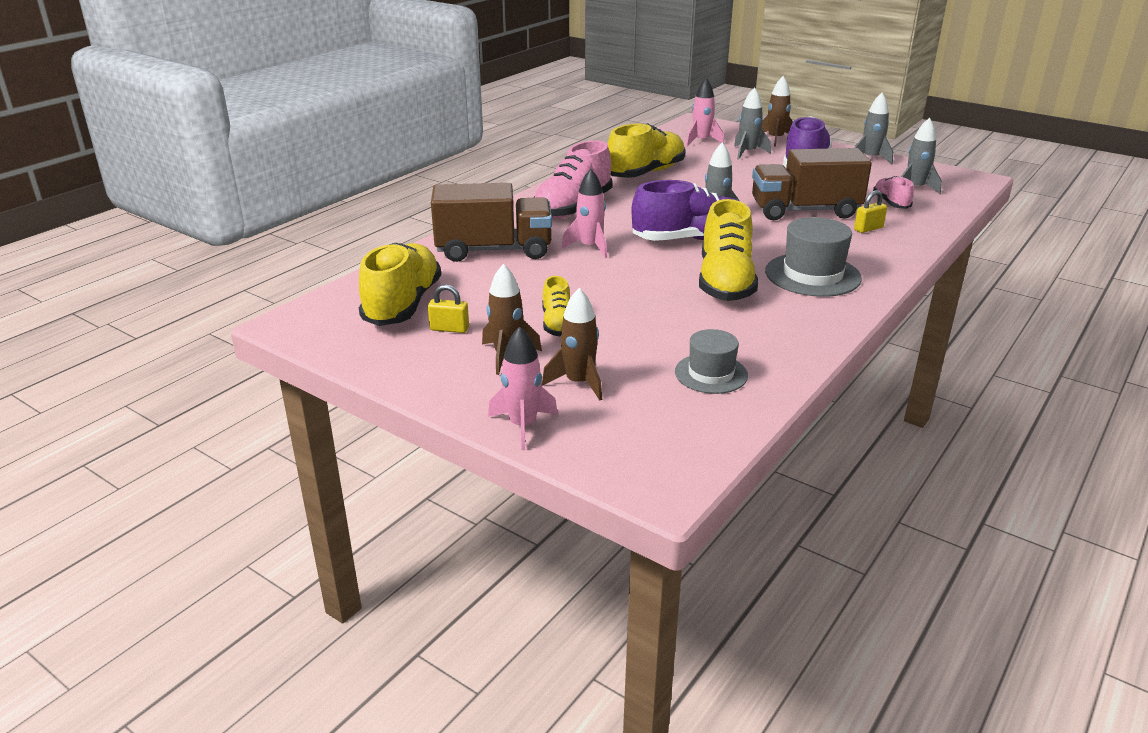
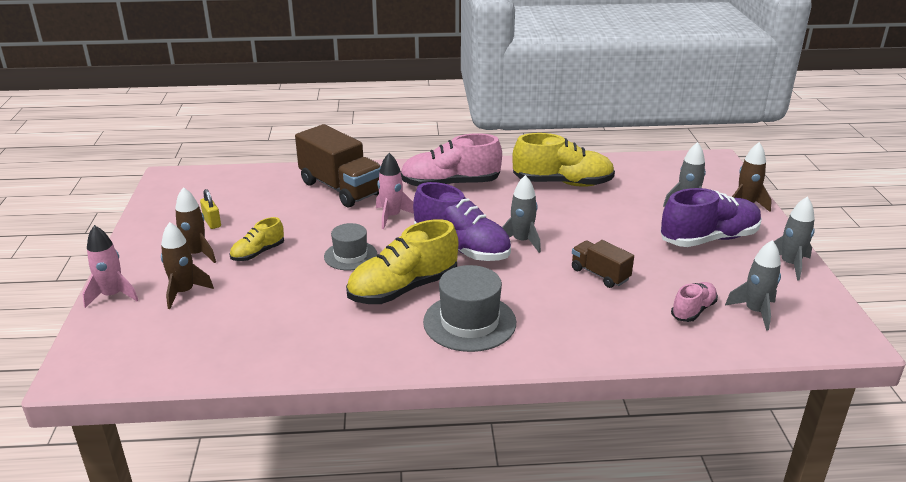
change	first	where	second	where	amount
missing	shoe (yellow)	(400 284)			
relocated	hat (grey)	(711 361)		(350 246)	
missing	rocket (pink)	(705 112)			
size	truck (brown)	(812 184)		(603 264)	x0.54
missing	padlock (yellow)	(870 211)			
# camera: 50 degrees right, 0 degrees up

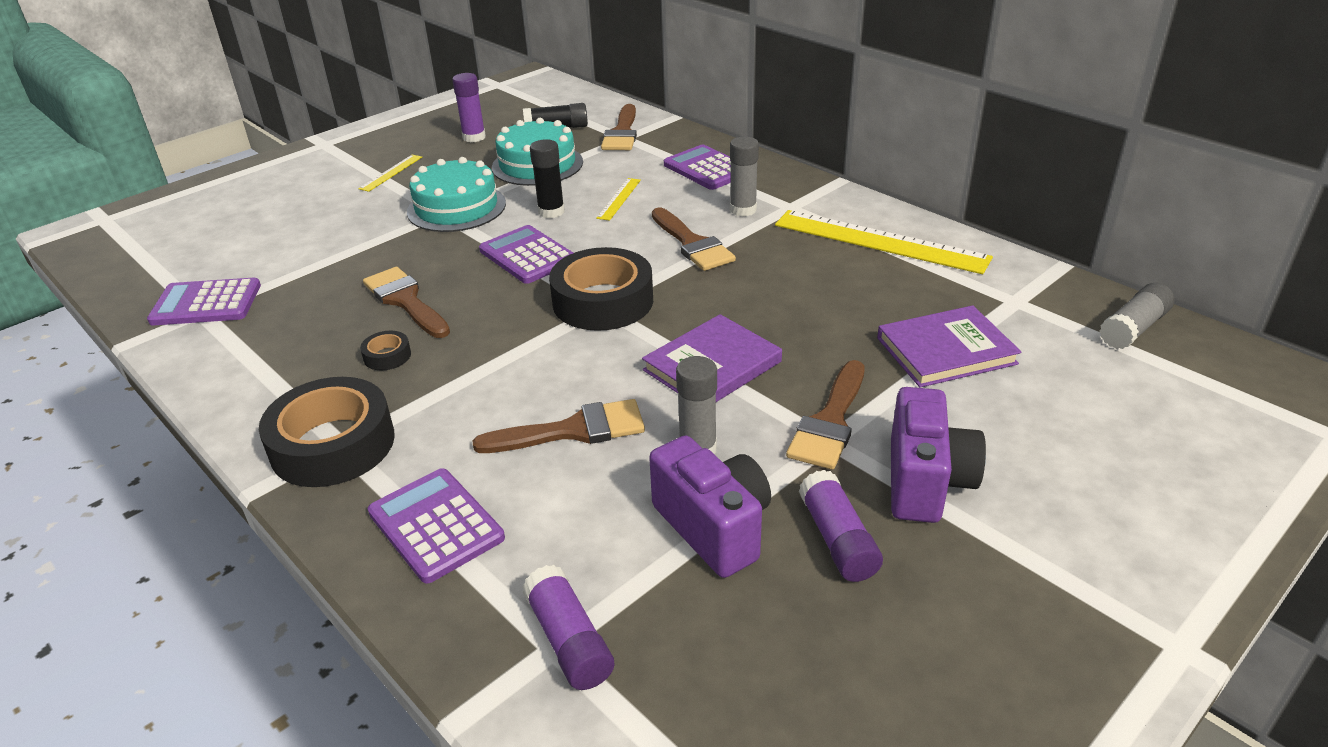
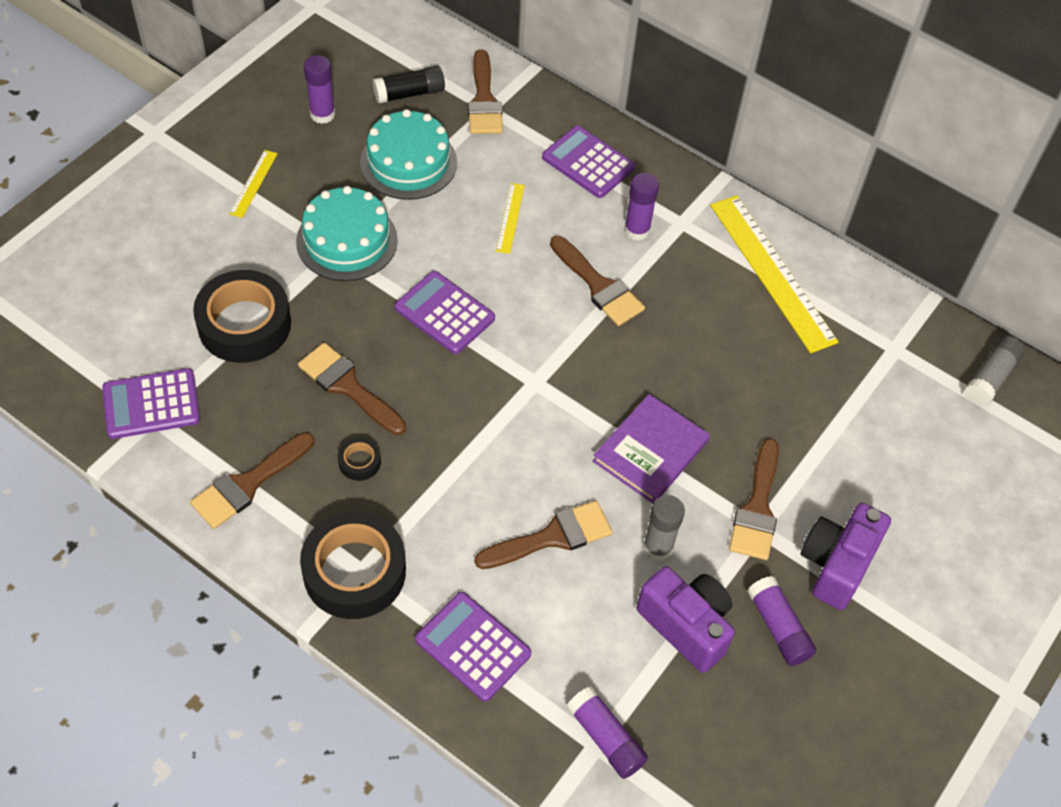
change	first	where	second	where	amount
missing	glue stick (black)	(547 178)			
relocated	tape (black)	(601 289)		(242 316)	
colour	glue stick (grey)	(744 177)	glue stick (purple)	(641 207)	
spun	ruler (yellow)	(884 242)		(774 274)	45 degrees clockwise
missing	book (purple)	(949 346)			
spun	camera (purple)	(938 455)		(846 556)	150 degrees counterclockwise
appeared			brush (brown)	(252 480)	
# camera: 15 degrees left, 20 degrees up

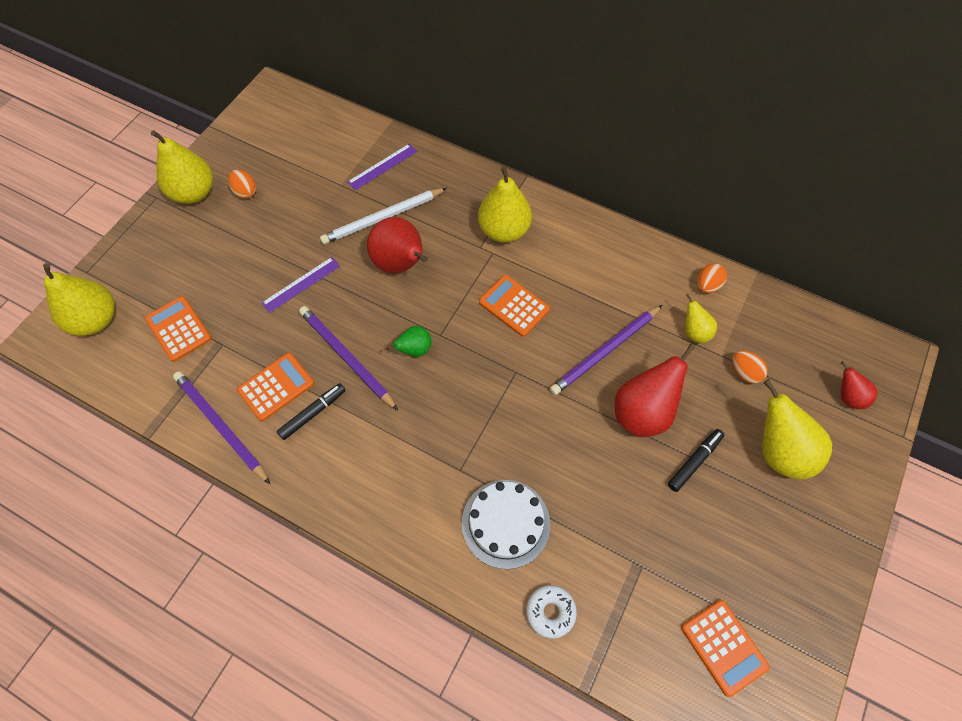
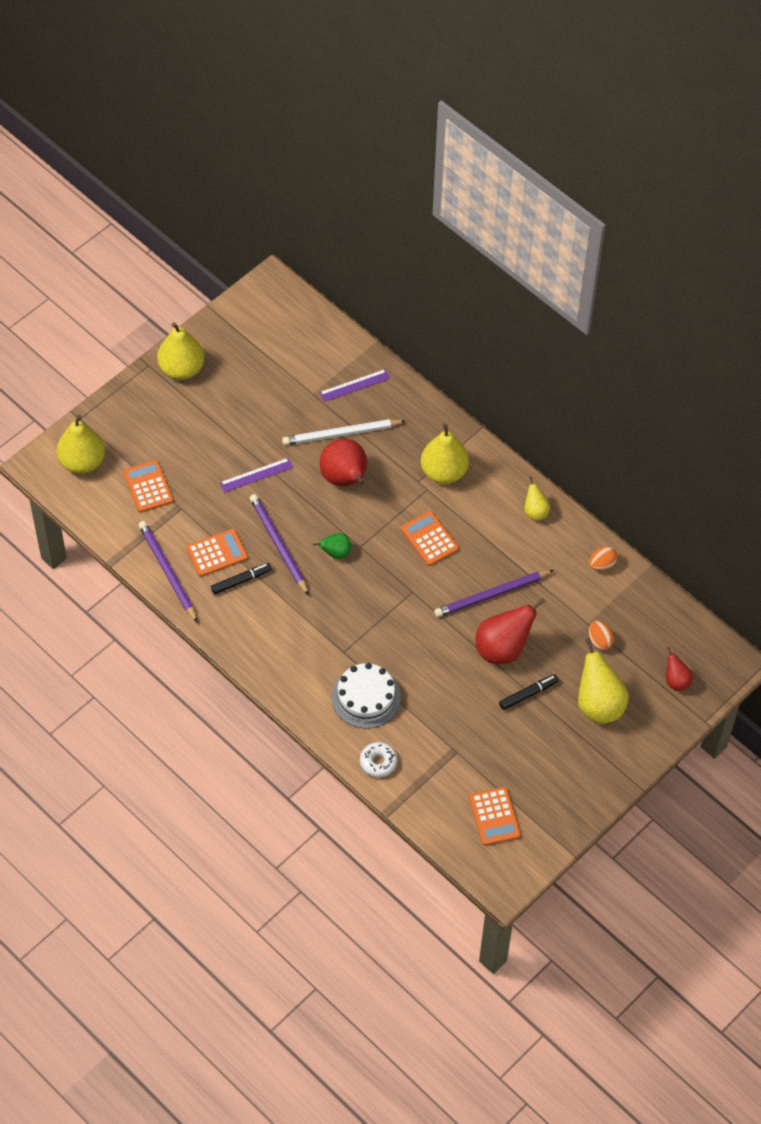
change	first	where	second	where	amount
missing	egg (orange)	(242 184)			
relocated	pear (yellow)	(701 318)		(537 498)	
# camera: 15 degrees right, 5 degrees down

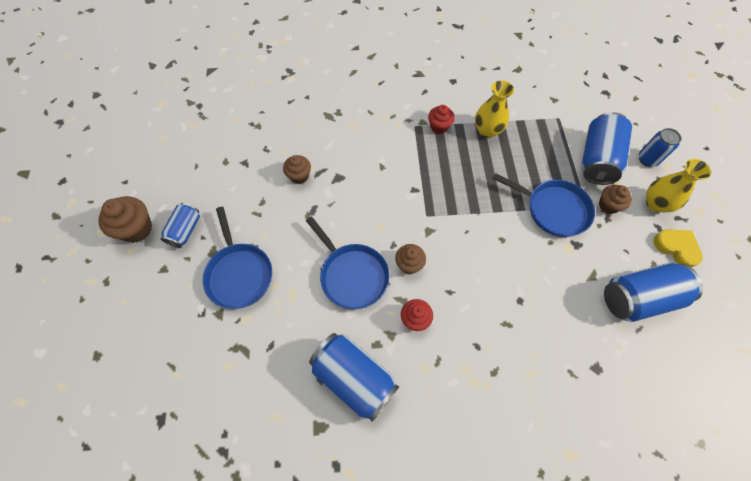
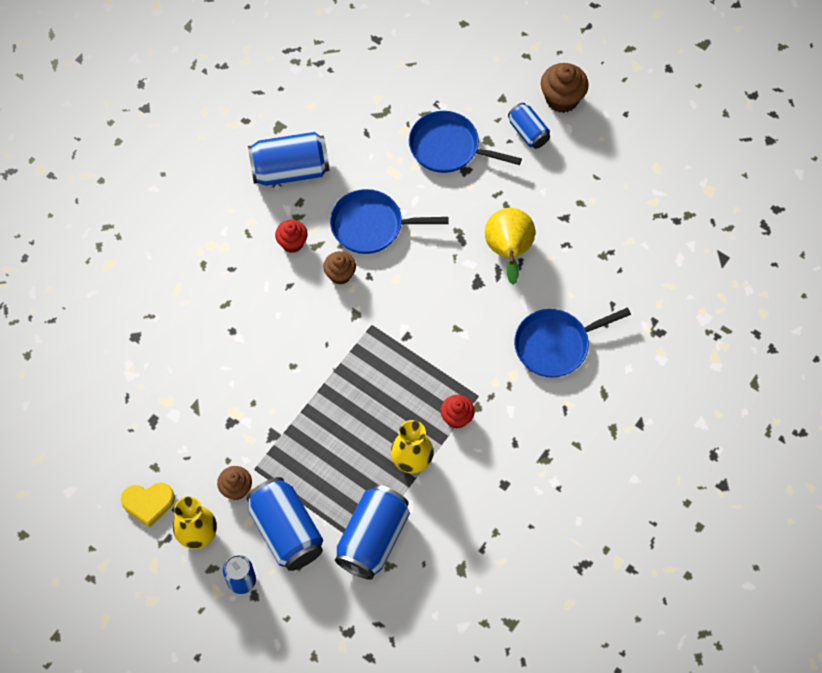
change	first	where	second	where	amount
exchanged	cupcake (brown)	(297 169)	pear (yellow)	(510 246)	
relocated	pan (blue)	(543 205)		(572 343)	
relocated	can (blue)	(653 292)		(372 532)	
# camera: 130 degrees right, 0 degrees up

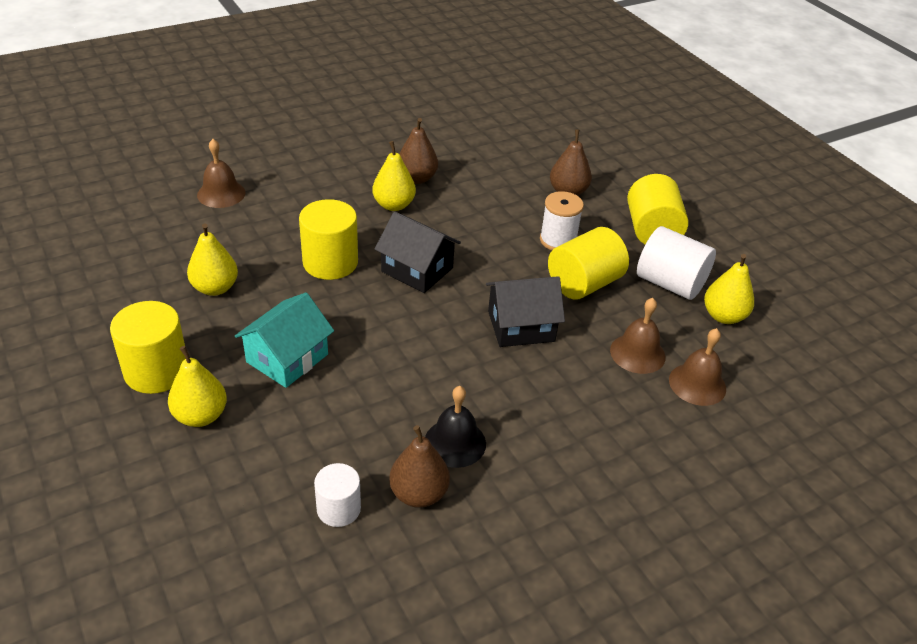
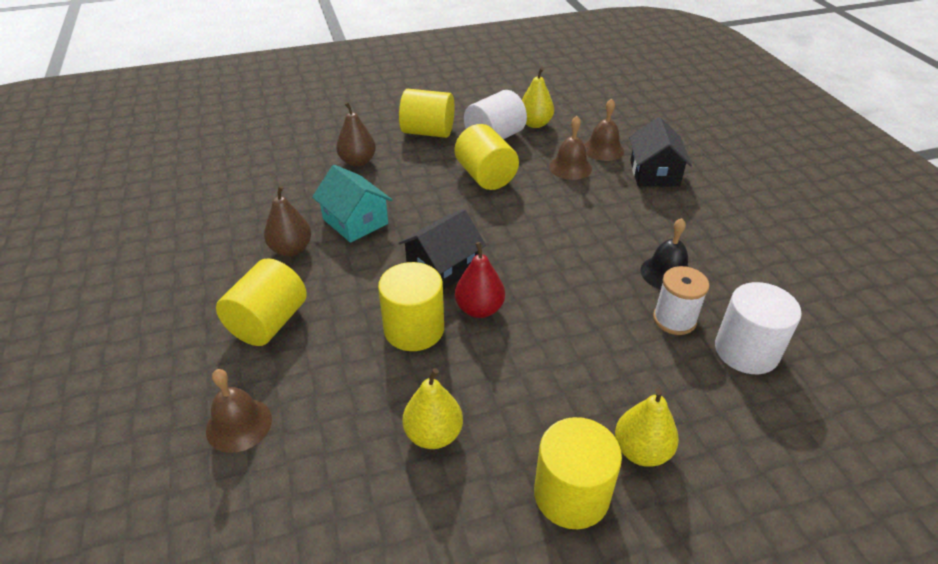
change	first	where	second	where	amount
relocated	house (turquoise)	(284 340)		(352 204)	
size	cylinder (white)	(337 495)		(758 328)	x1.64
missing	pear (yellow)	(394 176)			
missing	pear (brown)	(419 466)			
relocated	house (black)	(525 311)		(660 152)	
relocated	spool (white)	(562 220)		(681 300)	
appeared			cylinder (yellow)	(261 302)	
appeared			pear (red)	(480 280)	
# camera: 75 degrees left, 0 degrees up

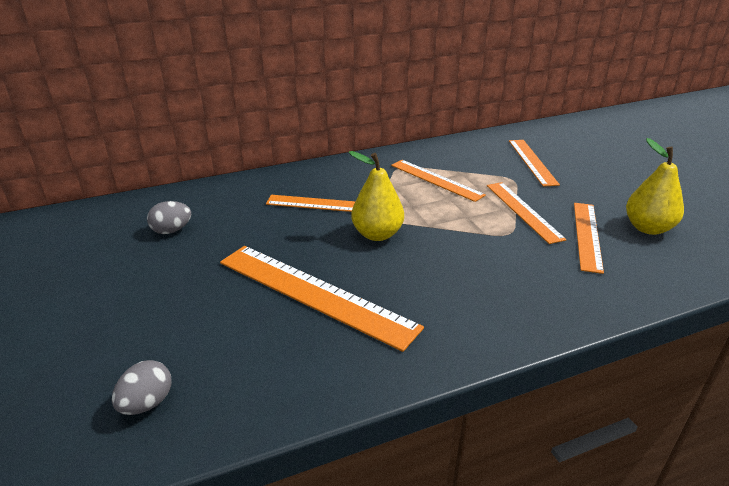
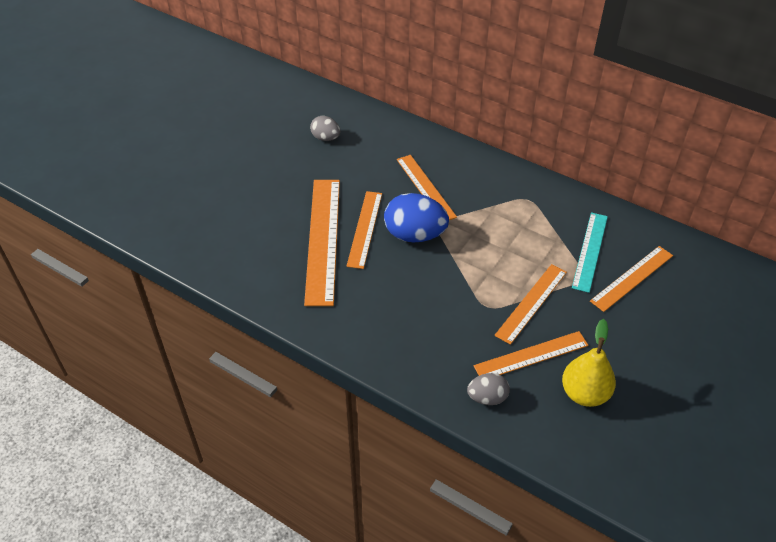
change	first	where	second	where	amount
relocated	egg (grey)	(142 387)		(488 389)	
exchanged	pear (yellow)	(376 196)	egg (blue)	(416 217)	
relocated	ruler (orange)	(438 181)		(364 230)	
appeared			ruler (turquoise)	(590 252)	
# camera: 55 degrees right, 15 degrees up

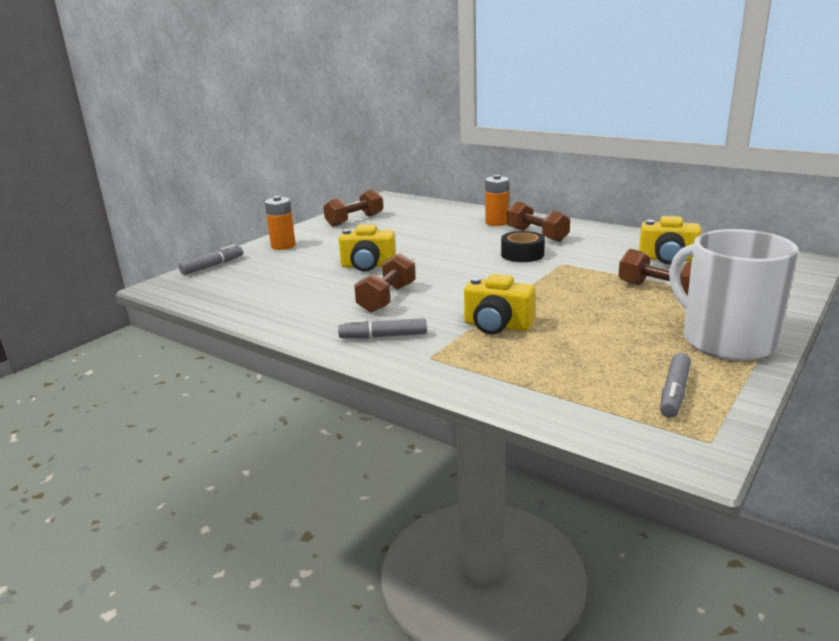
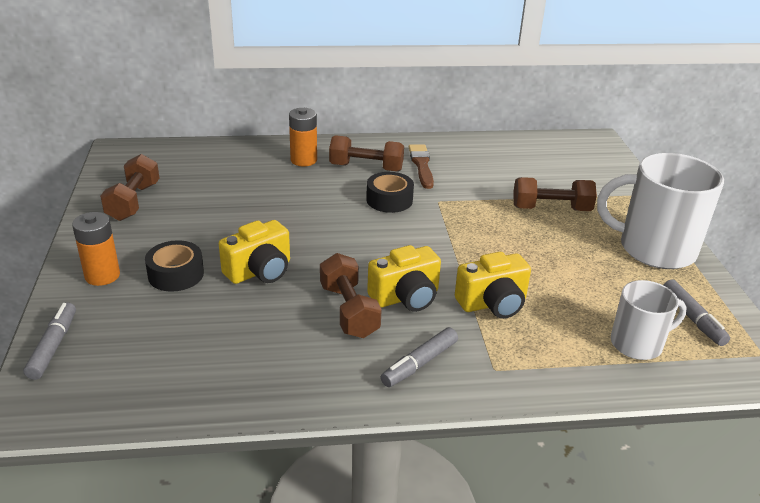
change	first	where	second	where	amount
relocated	camera (yellow)	(670 240)		(404 278)	
appeared			tape (black)	(174 266)	
appeared			brush (brown)	(421 166)	
appeared			mug (white)	(649 320)	
# camera: 45 degrees left, 10 degrees up

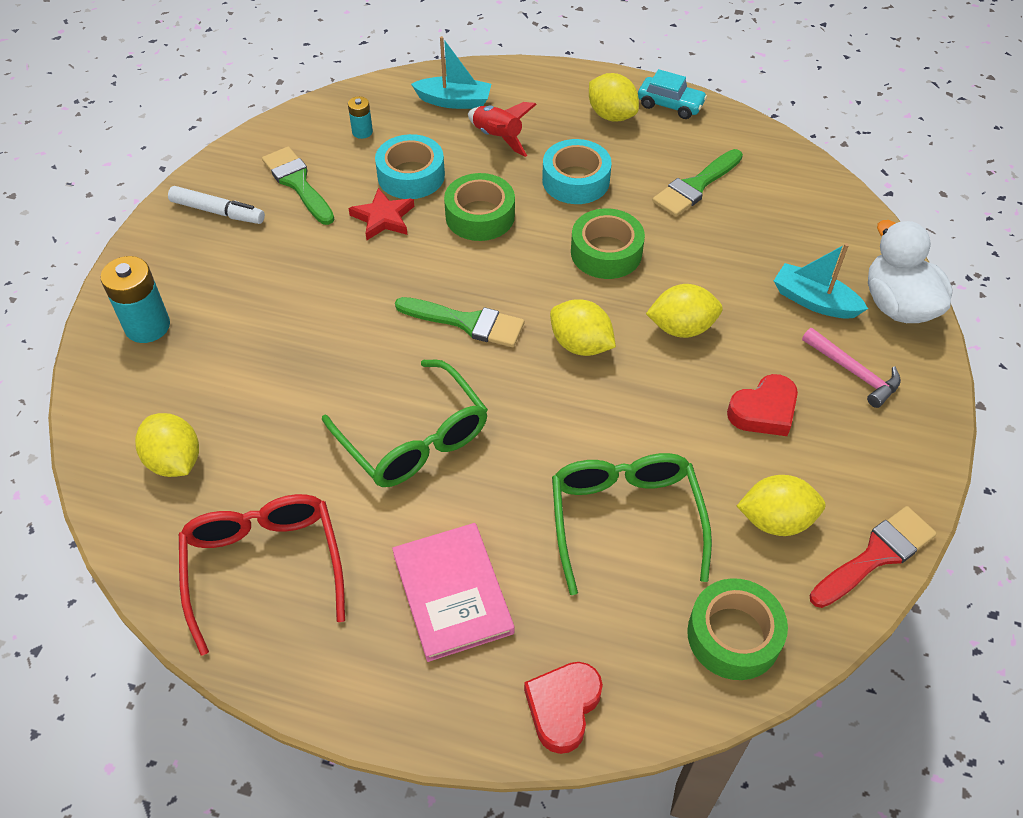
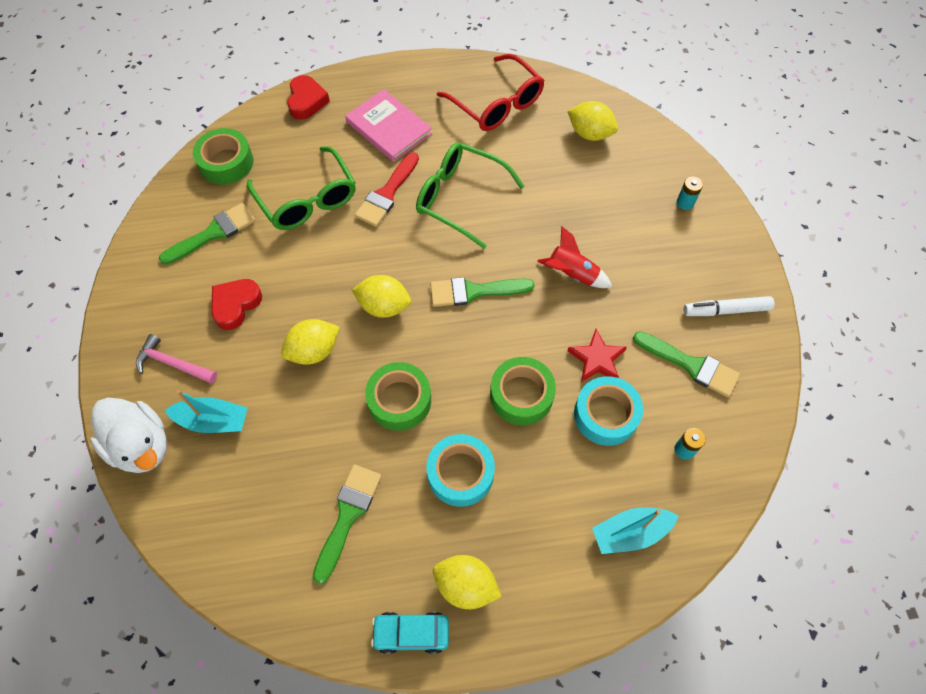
change	first	where	second	where	amount
size	battery (turquoise)	(135 299)		(690 193)	x0.54
relocated	rocket (red)	(502 129)		(574 257)	
exchanged	lemon (yellow)	(781 505)	brush (green)	(207 234)	
relocated	brush (red)	(873 557)		(387 189)	
# camera: 155 degrees right, 10 degrees up

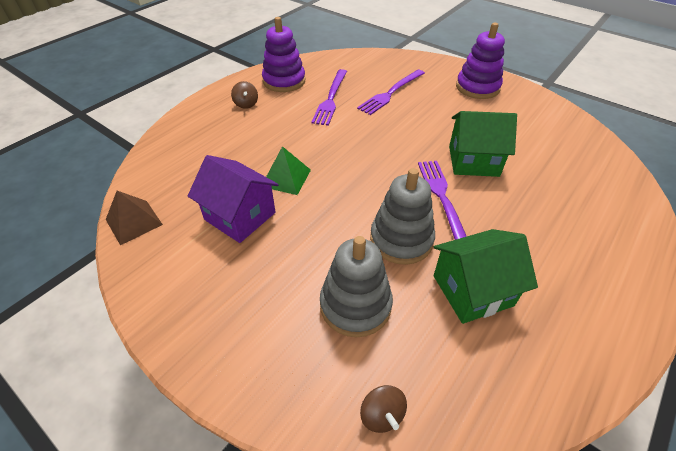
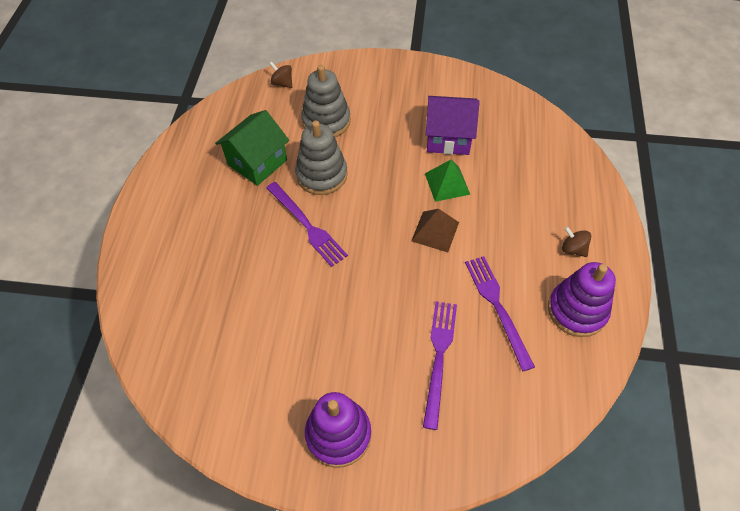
change	first	where	second	where	amount
relocated	pyramid (brown)	(134 218)		(435 230)	
missing	house (green)	(483 144)			
# camera: 150 degrees right, 10 degrees up

